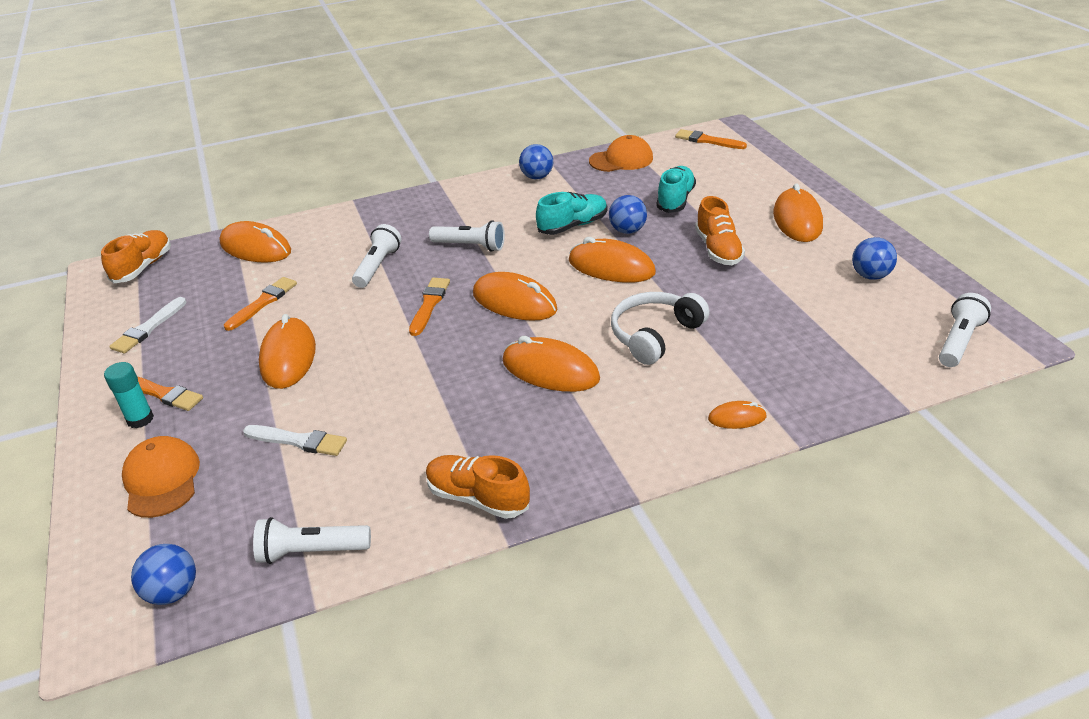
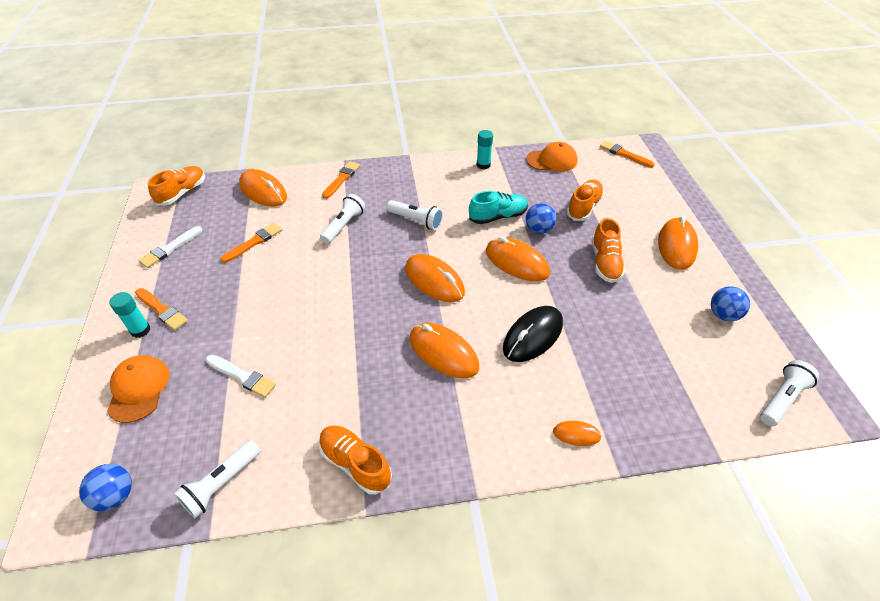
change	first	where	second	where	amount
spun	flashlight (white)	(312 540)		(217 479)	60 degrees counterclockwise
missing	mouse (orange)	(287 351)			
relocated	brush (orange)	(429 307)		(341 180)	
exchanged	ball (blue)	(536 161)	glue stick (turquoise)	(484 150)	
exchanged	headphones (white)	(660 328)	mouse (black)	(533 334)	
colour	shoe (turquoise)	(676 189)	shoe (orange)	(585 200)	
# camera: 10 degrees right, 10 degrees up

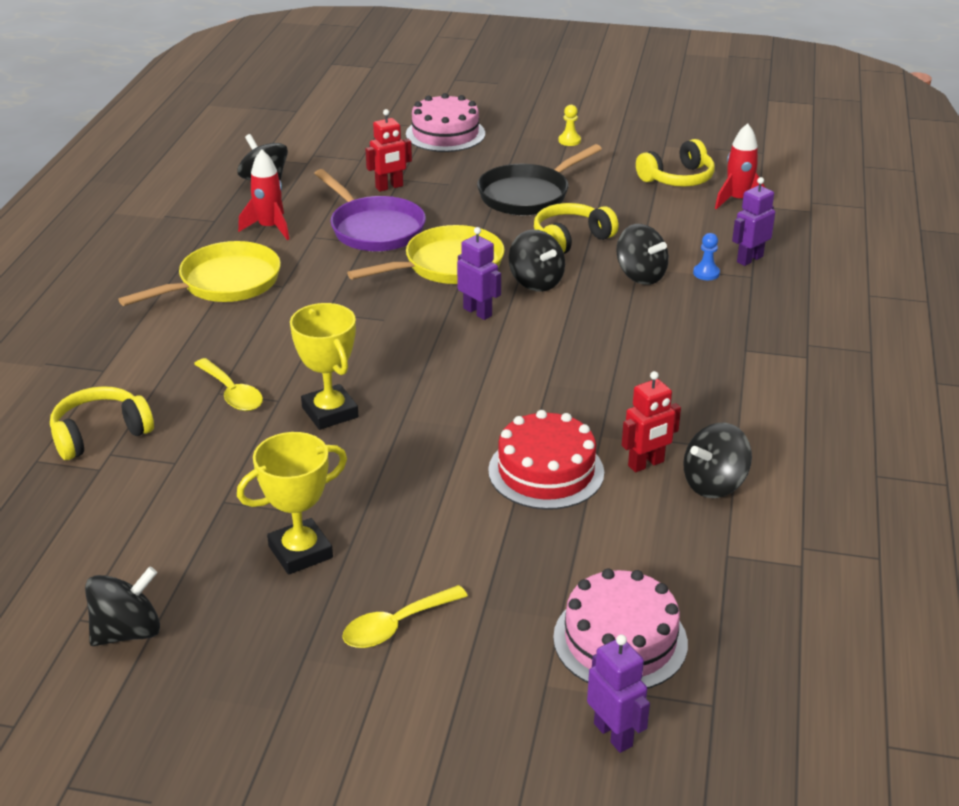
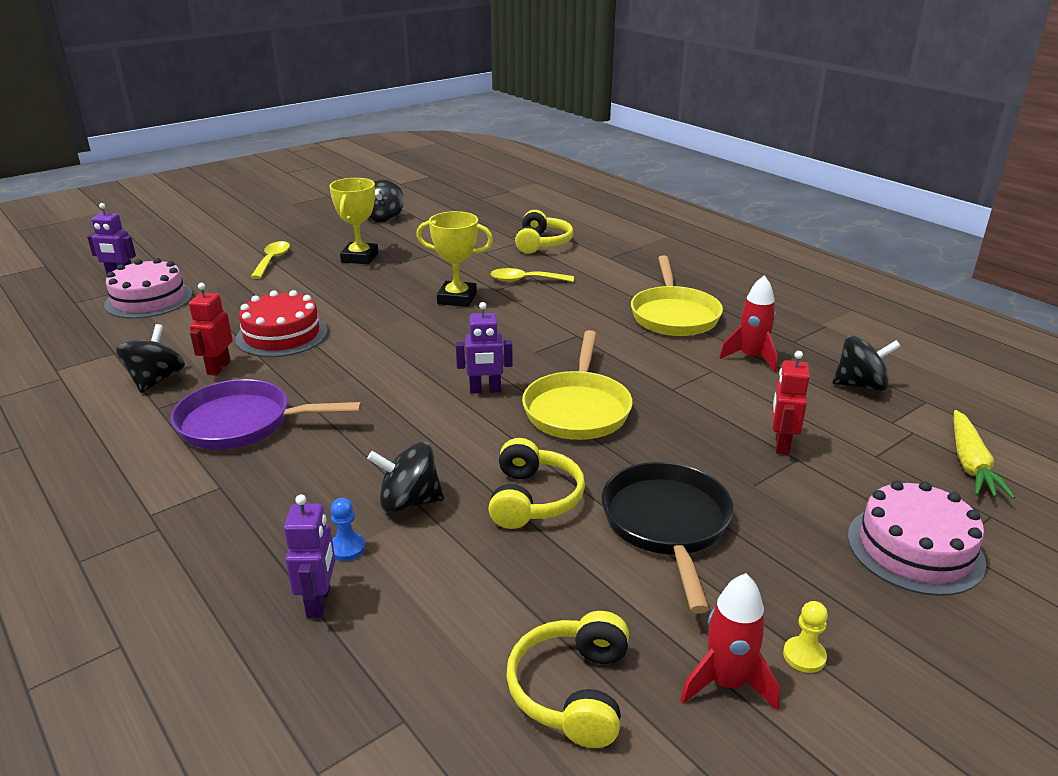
change	first	where	second	where	amount
relocated	pan (purple)	(370 210)		(266 414)	
missing	spinning top (black)	(537 260)			
relocated	rocket (red)	(740 166)		(730 642)	
appeared			carrot (yellow)	(985 454)	
# camera: 130 degrees right, 5 degrees down

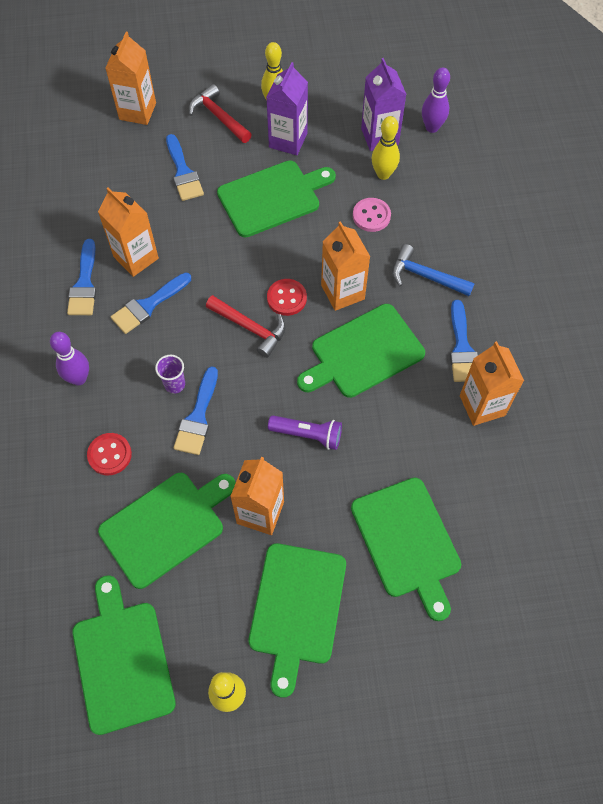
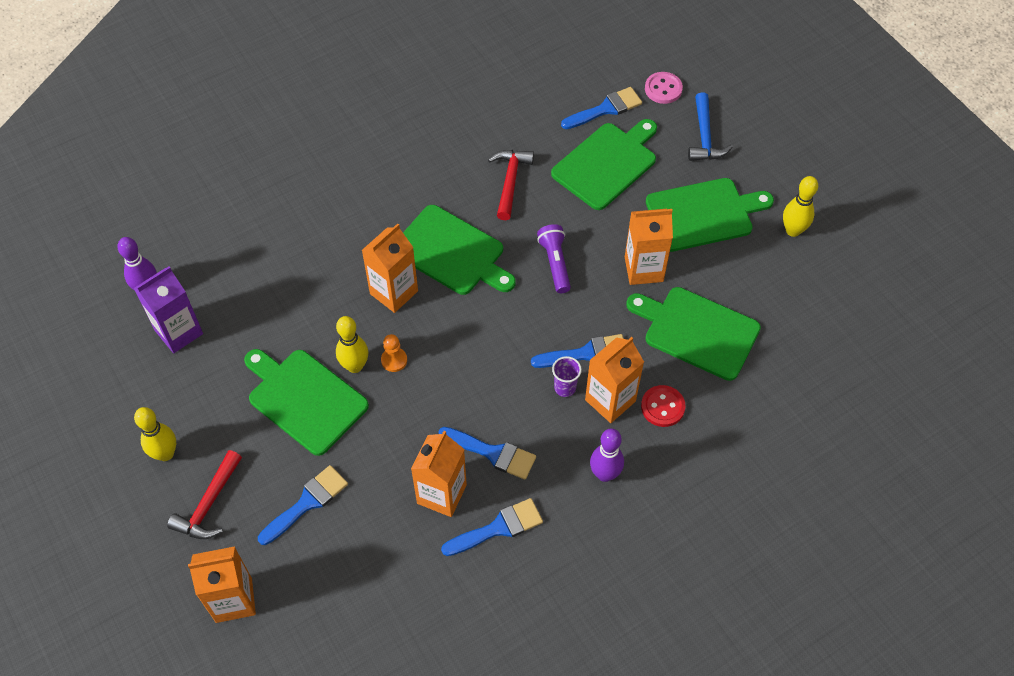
change	first	where	second	where	amount
missing	cutting board (green)	(124 655)			
relocated	hammer (red)	(246 326)		(511 185)	
missing	carton (purple)	(287 108)			
missing	button (red)	(287 297)			
relocated	button (pink)	(372 215)		(664 88)	
relocated	bowling pin (yellow)	(385 148)		(352 344)	
relocated	hammer (blue)	(433 270)		(710 126)	
relocated	brush (blue)	(464 341)		(601 108)	
relocated	carton (orange)	(492 383)		(614 380)	
appeared			pawn (orange)	(394 353)	
# camera: 115 degrees left, 5 degrees down

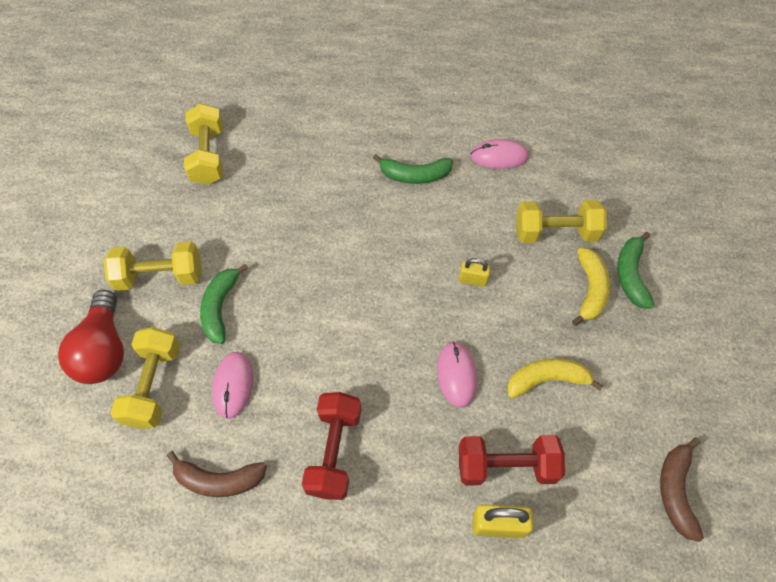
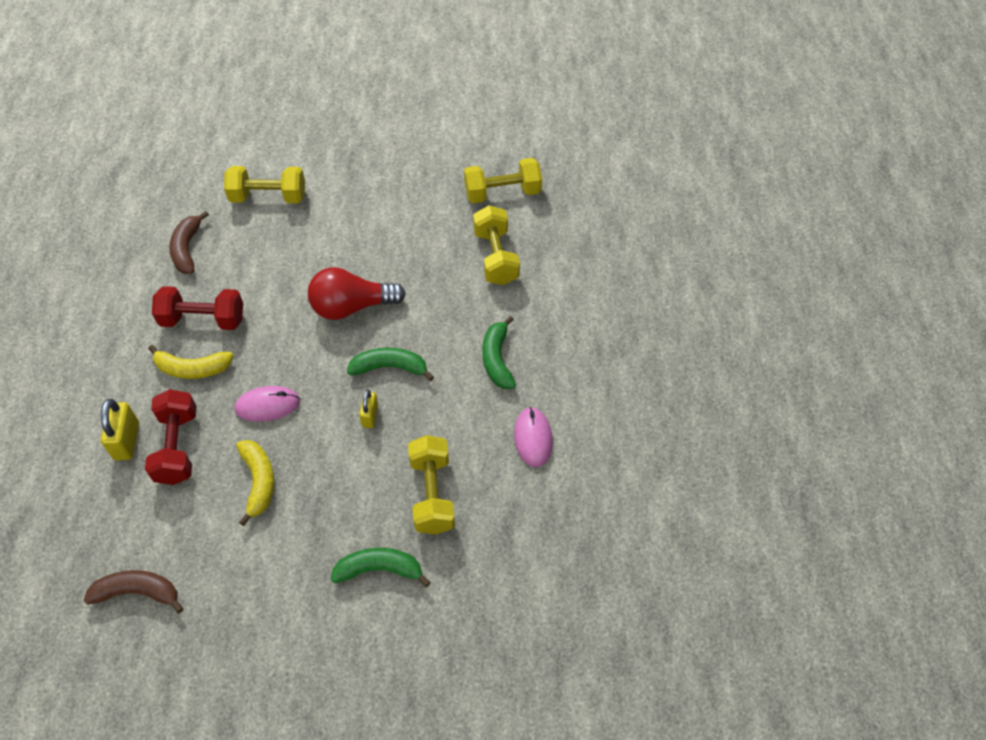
change	first	where	second	where	amount
relocated	light bulb (red)	(91 337)		(357 293)	
relocated	dumbbell (yellow)	(152 266)		(496 245)	
relocated	banana (green)	(224 304)		(390 364)	
missing	mouse (pink)	(233 385)			
relocated	banana (yellow)	(591 287)		(190 362)	
# camera: 85 degrees right, 5 degrees down

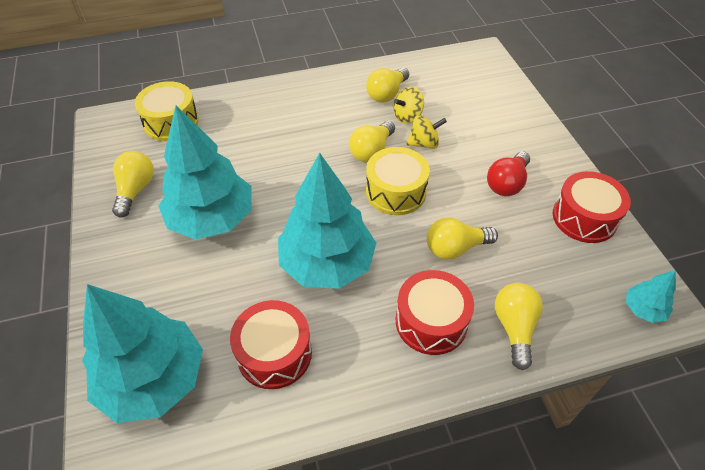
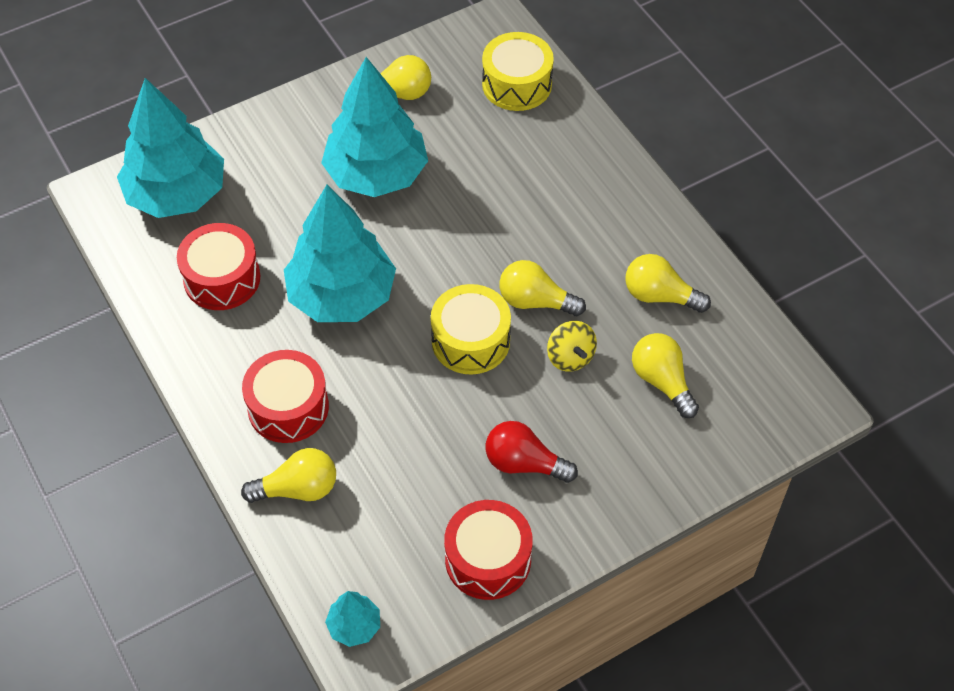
change	first	where	second	where	amount
missing	spinning top (yellow)	(408 105)			
relocated	light bulb (yellow)	(462 238)		(665 375)	
# camera: 75 degrees right, 5 degrees up

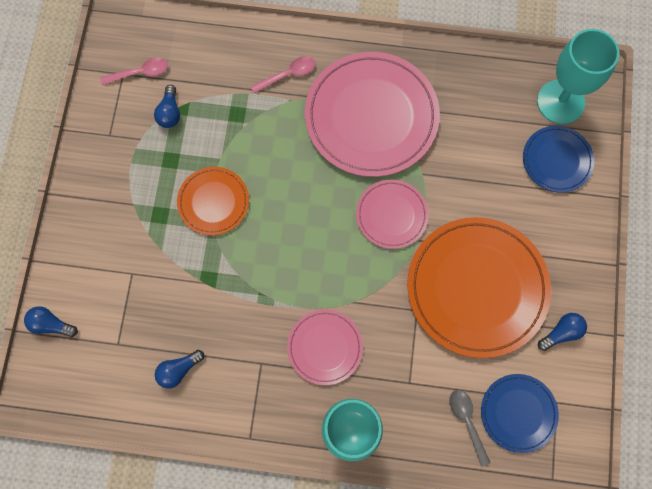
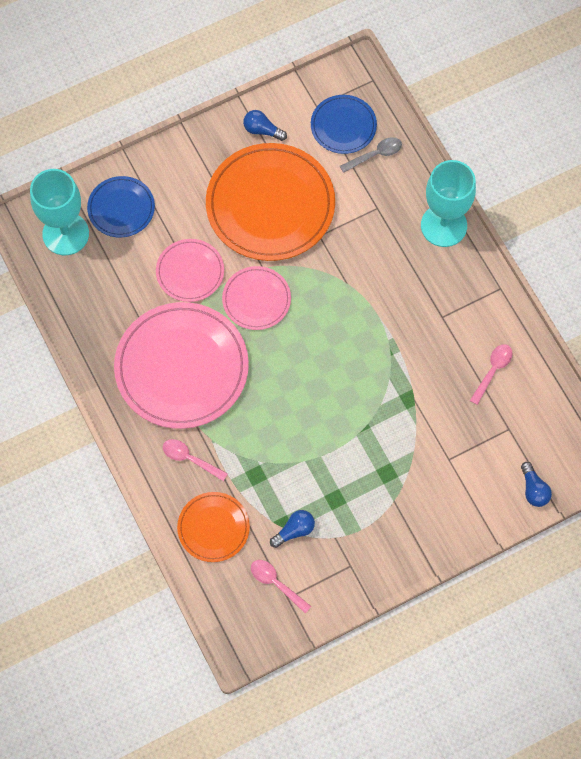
change	first	where	second	where	amount
exchanged	light bulb (blue)	(179 369)	spoon (pink)	(491 374)	
relocated	plate (orange)	(213 201)		(213 527)	
relocated	plate (pink)	(325 347)		(190 270)	
spun	spoon (grey)	(469 428)		(371 155)	150 degrees counterclockwise
# camera: 125 degrees left, 5 degrees down

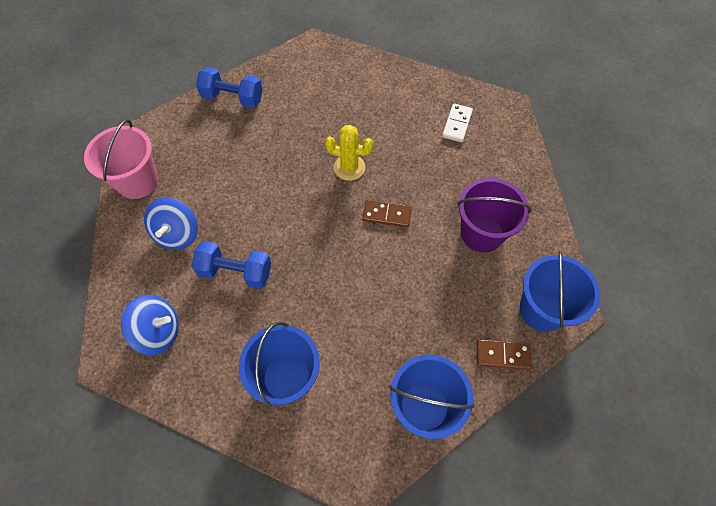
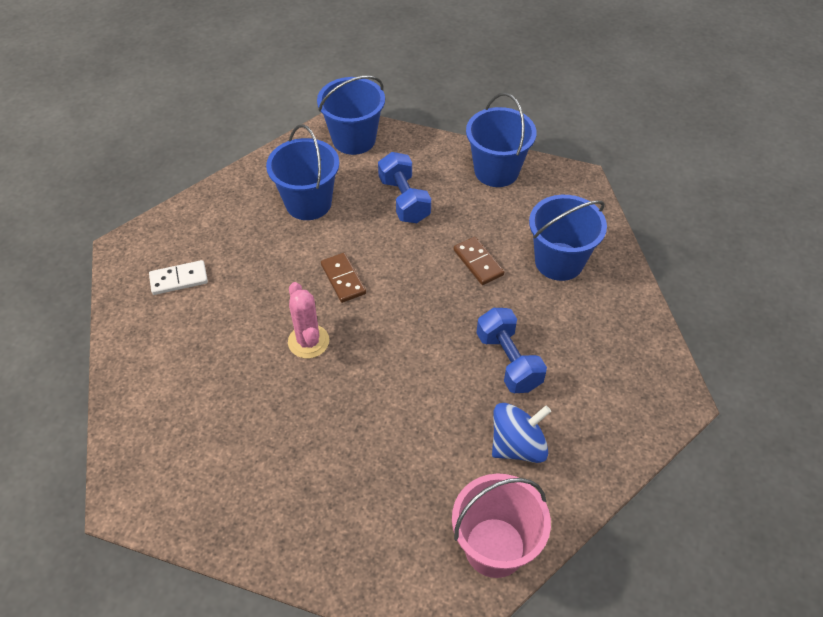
change	first	where	second	where	amount
missing	spinning top (blue)	(150 325)			
relocated	dumbbell (blue)	(229 87)		(404 187)	
colour	cactus (yellow)	(349 153)	cactus (pink)	(308 320)	
colour	bucket (purple)	(494 215)	bucket (blue)	(302 172)	
relocated	domino (brown)	(504 354)		(479 261)	
# camera: 125 degrees left, 10 degrees down

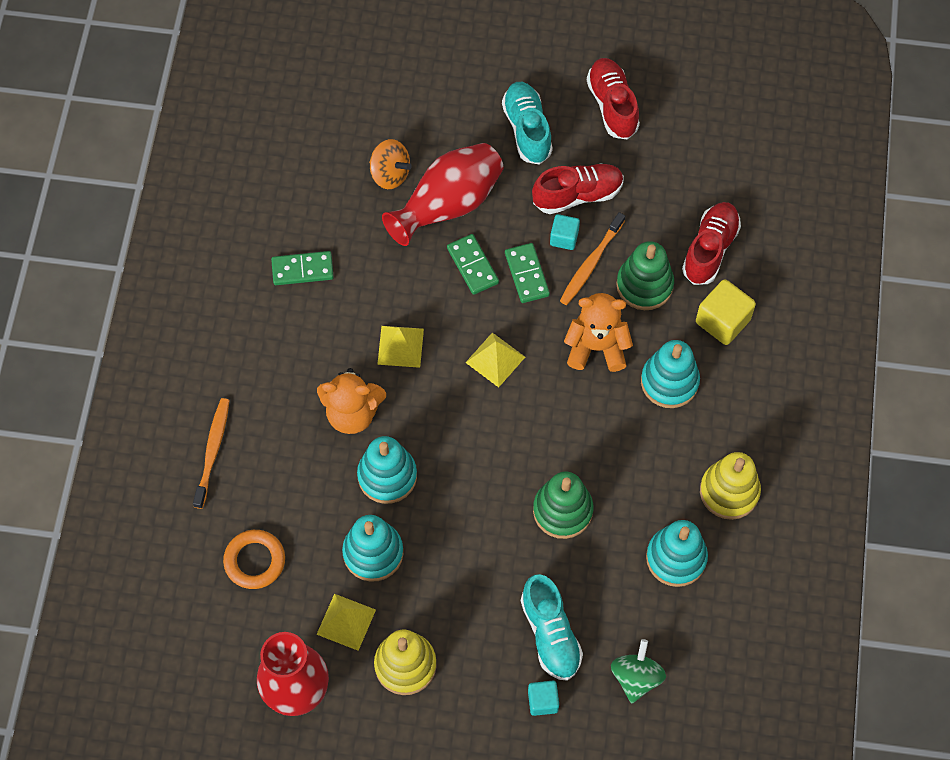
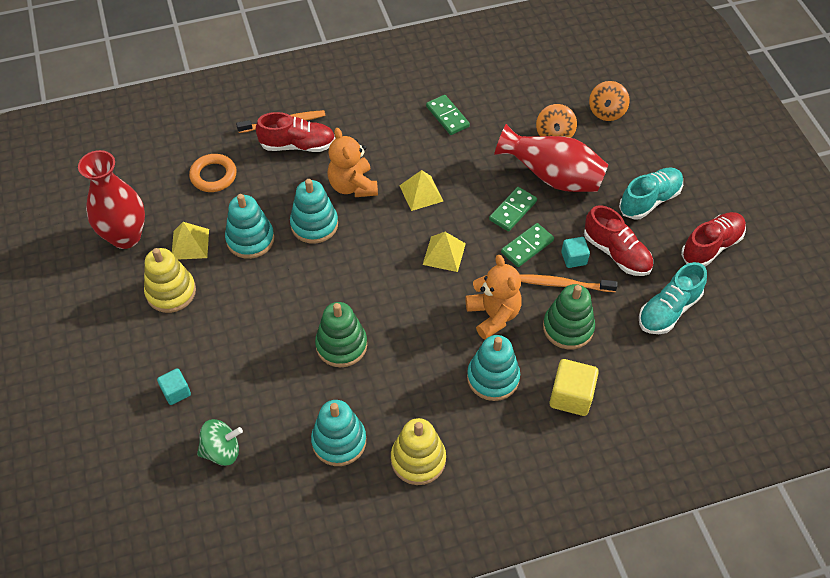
change	first	where	second	where	amount
relocated	shoe (turquoise)	(552 627)		(673 298)	
relocated	shoe (red)	(711 243)		(295 132)	
appeared			spinning top (orange)	(609 101)	
# camera: 65 degrees right, 10 degrees down

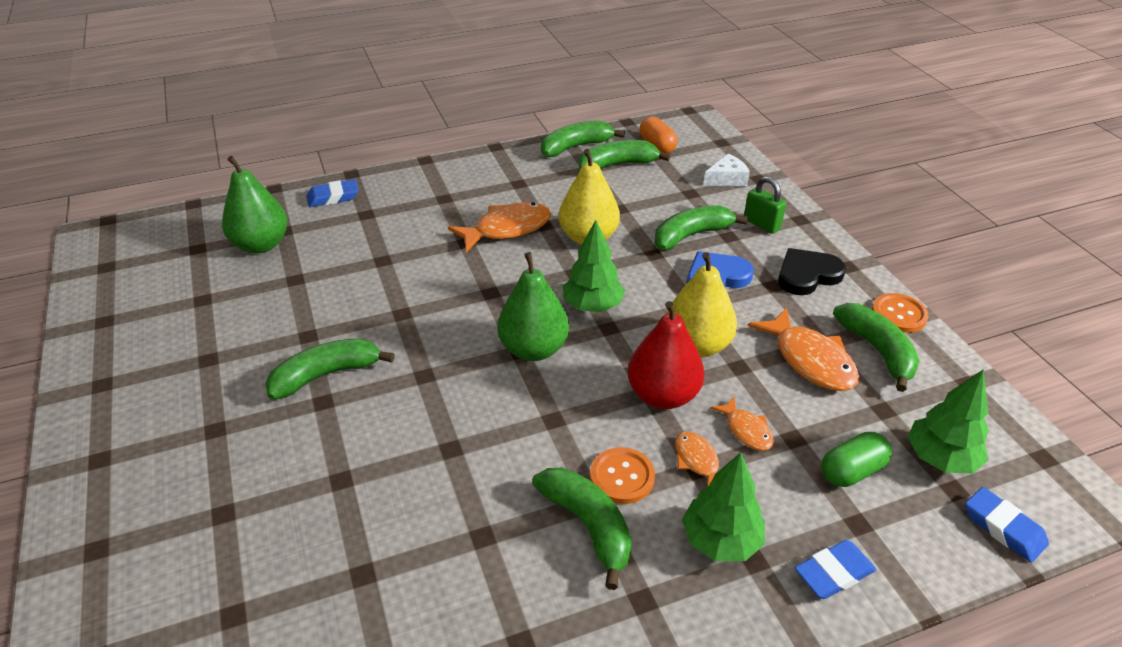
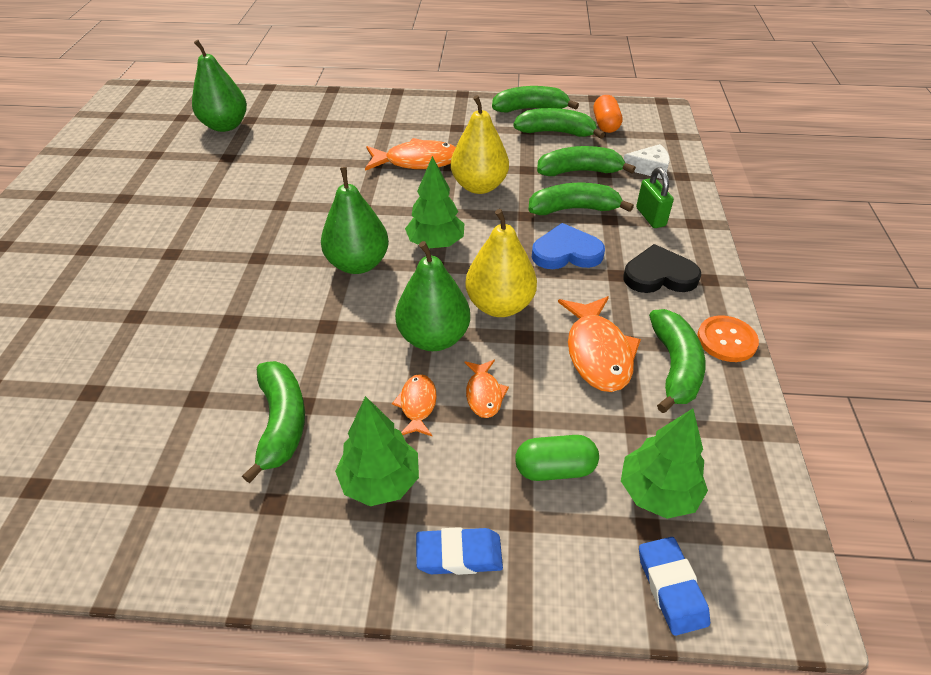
change	first	where	second	where	amount
relocated	banana (green)	(330 369)		(586 161)	
missing	eraser (blue)	(333 193)			
missing	button (orange)	(622 475)			
colour	pear (red)	(666 355)	pear (green)	(432 296)	
# camera: 25 degrees right, 5 degrees up

